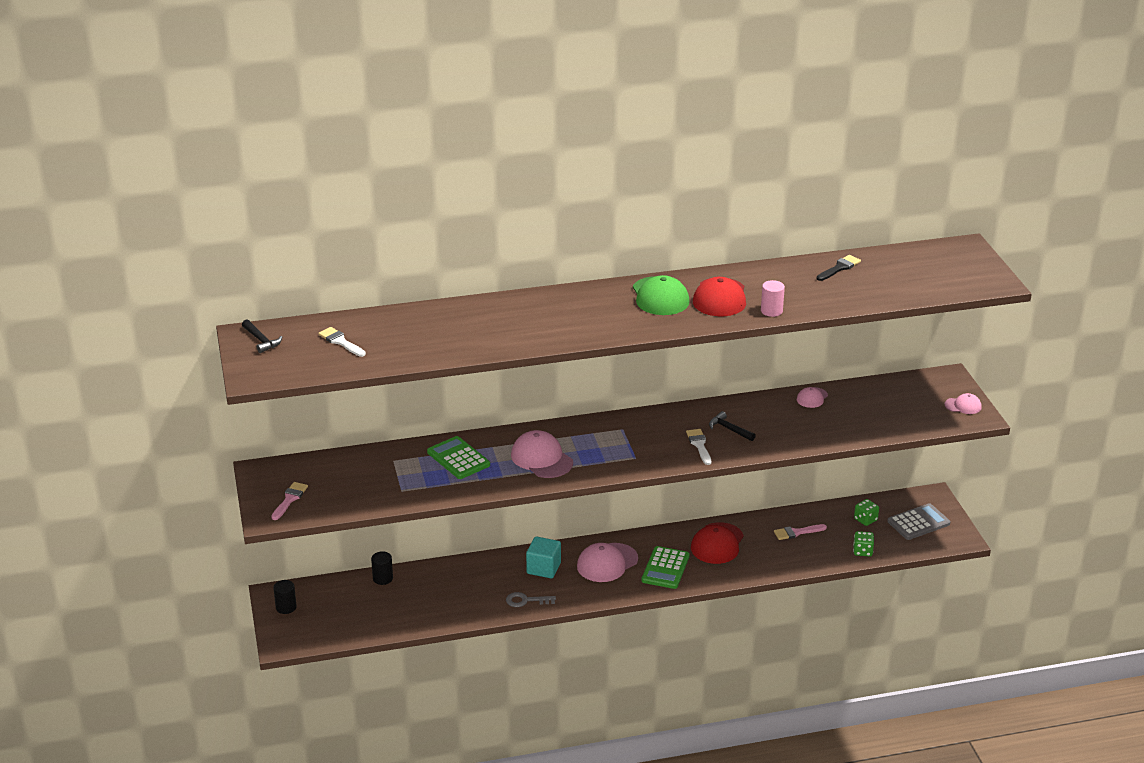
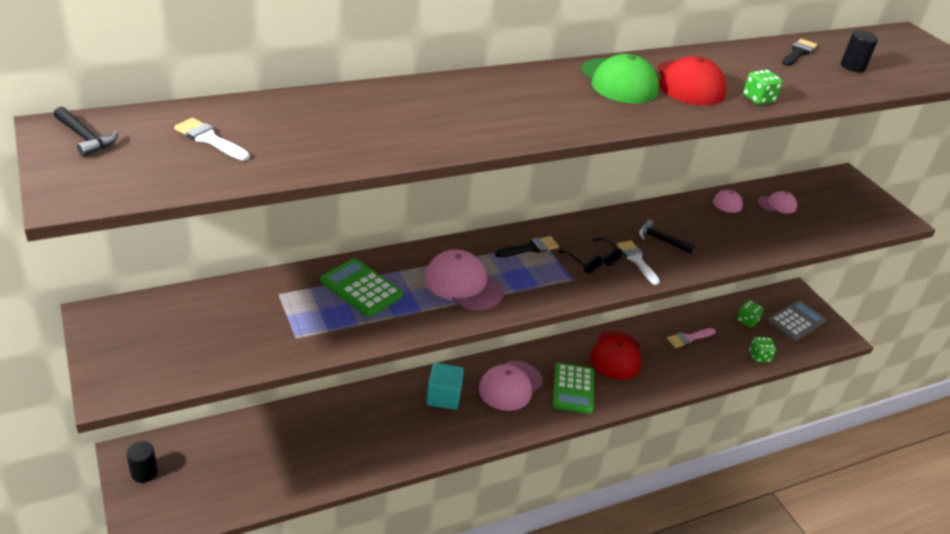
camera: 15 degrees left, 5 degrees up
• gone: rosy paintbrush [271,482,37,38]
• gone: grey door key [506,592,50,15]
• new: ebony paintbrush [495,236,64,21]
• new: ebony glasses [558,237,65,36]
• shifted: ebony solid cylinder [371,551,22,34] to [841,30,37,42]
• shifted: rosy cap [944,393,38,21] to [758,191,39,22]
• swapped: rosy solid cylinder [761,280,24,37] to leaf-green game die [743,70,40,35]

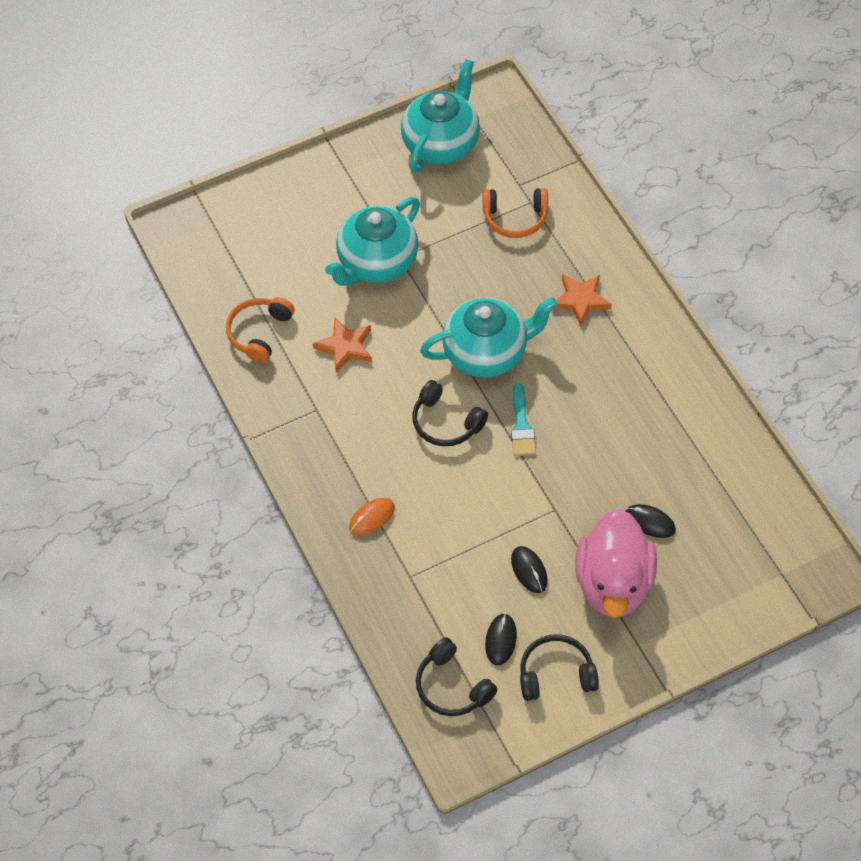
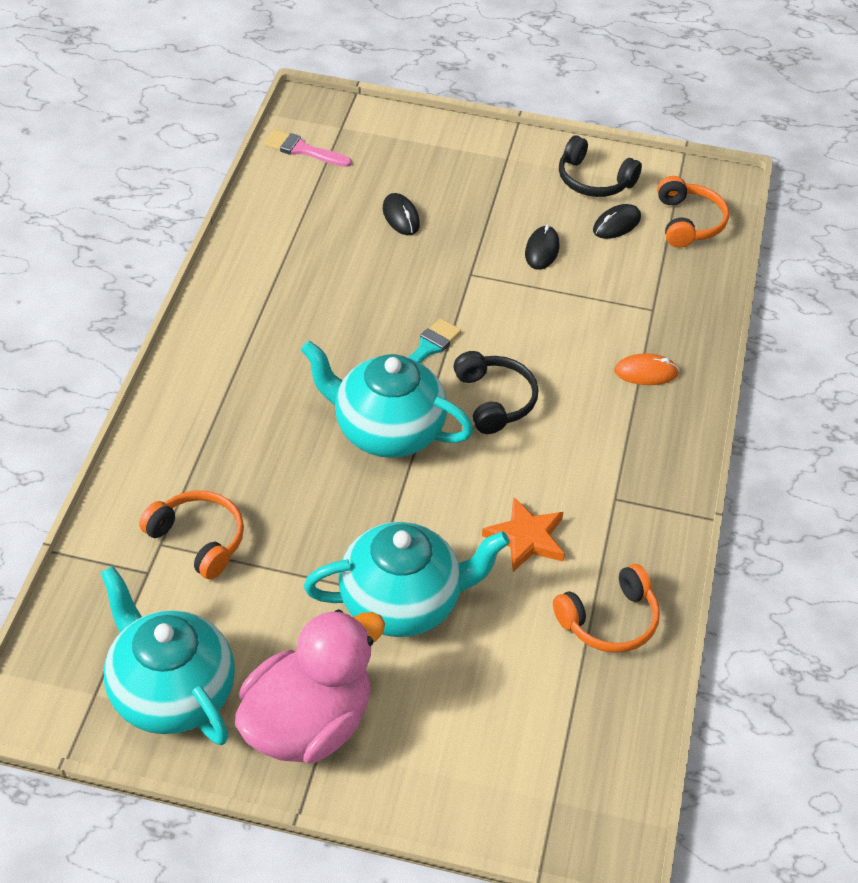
camera: 145 degrees left, 10 degrees down
• gone: orange-coloured star shape [554,274,58,52]
• new: rosy paintbrush [264,130,88,37]
• shifted: rosy duck [575,509,82,109] to [235,609,150,154]
• repainted: ebony headset [416,637,82,79] to orange-coloured headset [657,176,72,72]
• rotated: teal teapot [401,59,79,114] = [101,566,134,179] 75 degrees clockwise

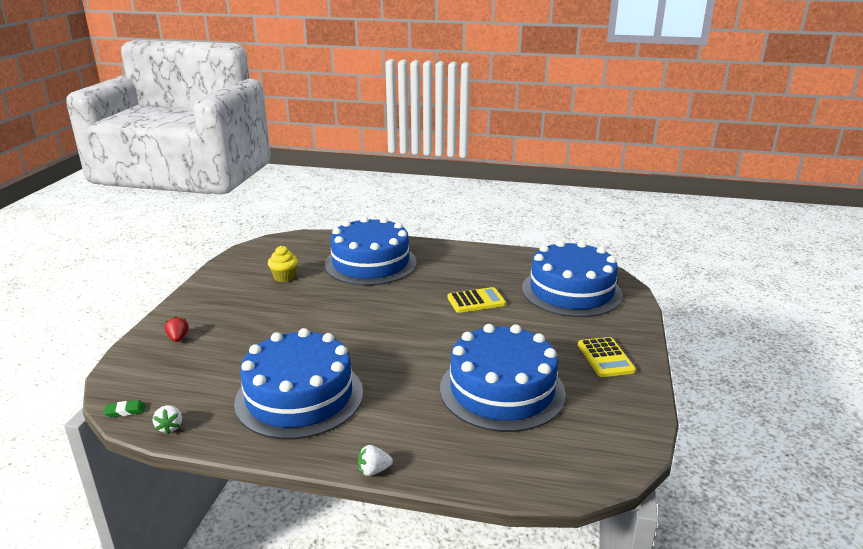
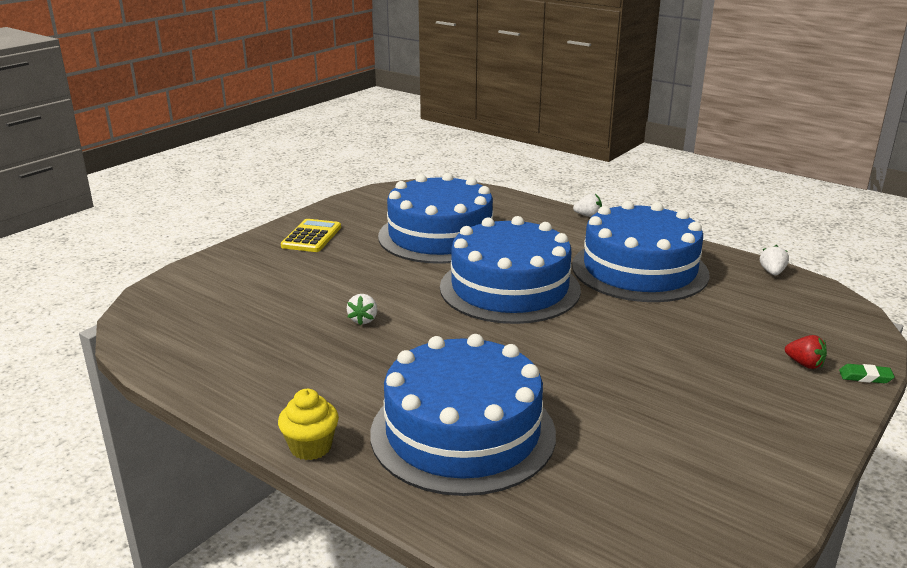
camera: 155 degrees left, 0 degrees up
• shifted: leaf-green pencil eraser [104,400,41,17] to [839,364,56,19]
• shifted: yellow fairy cake [268,246,30,36] to [278,389,61,71]
• shifted: cobalt cake [522,240,101,77] to [440,216,141,108]
• swapped: yellow adding machine [448,287,58,26] to white berry [347,294,31,32]
• rotated: red berry [165,316,24,26] = [785,335,42,34] 60 degrees counterclockwise

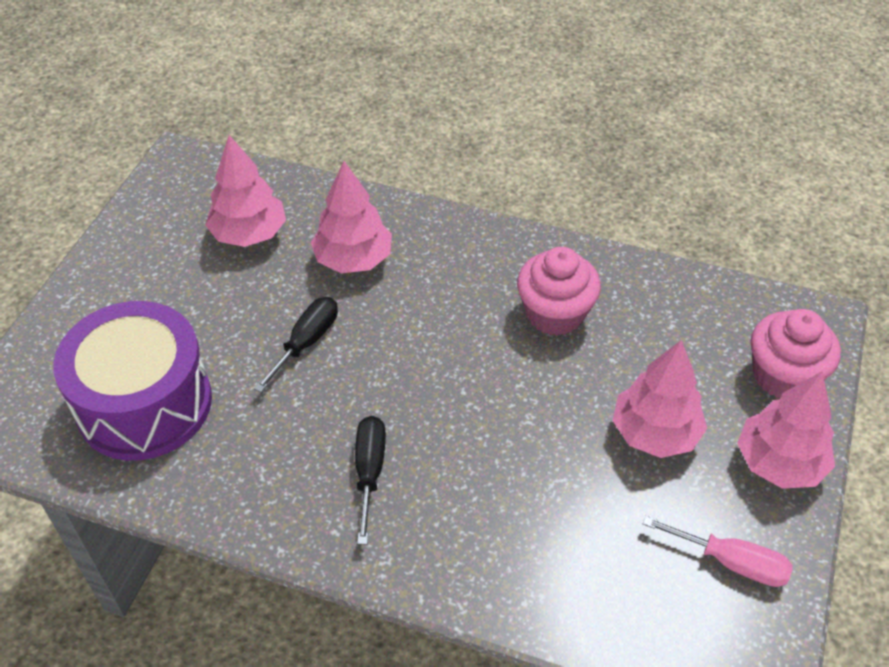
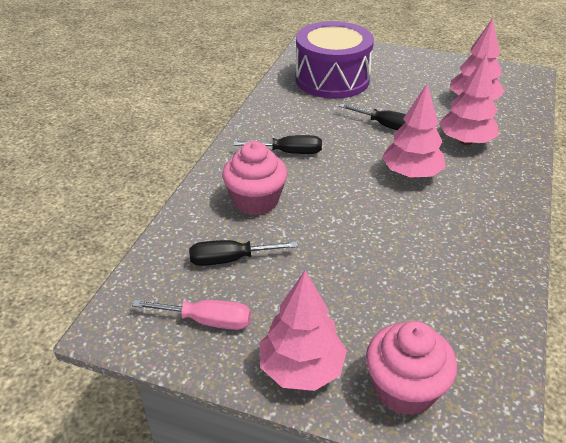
camera: 90 degrees right, 10 degrees down
• new: ebony flat screwdriver [189,240,109,26]
• shifted: rosy fairy cake [517,247,84,89] to [222,141,66,75]
• shifted: rosy tree [612,340,95,118] to [382,84,64,94]
• rotated: rosy flat screwdriver [643,516,150,71] = [132,300,119,30] 105 degrees counterclockwise

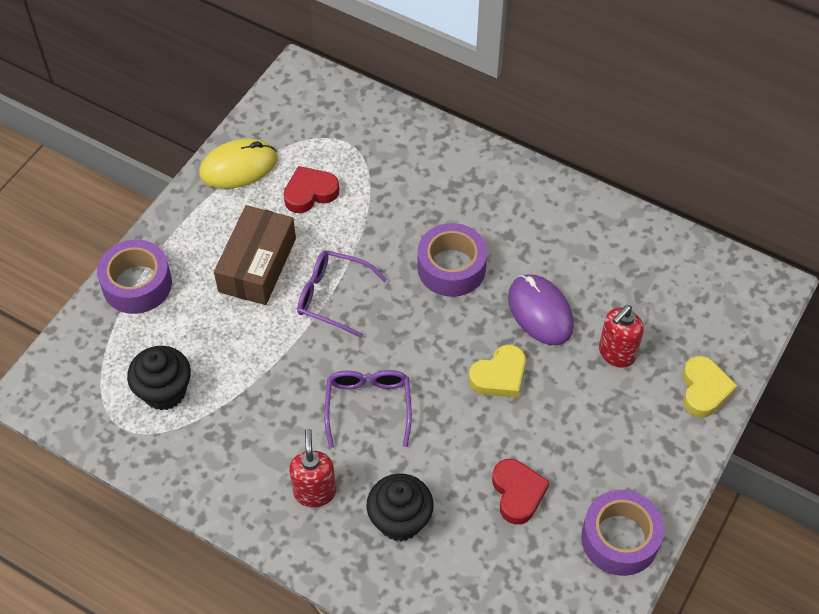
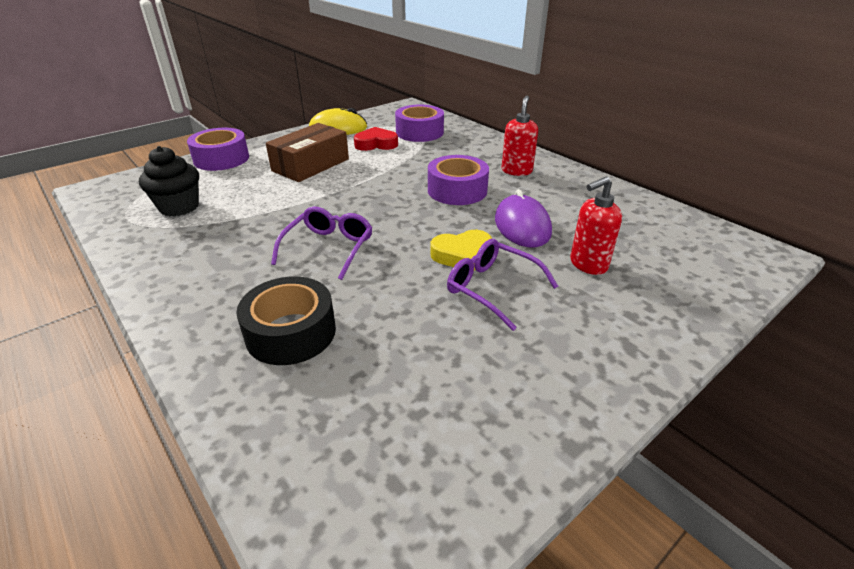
camera: 20 degrees right, 20 degrees down
• gone: red heart shape [492,459,58,66]
• gone: yellow heart shape [683,356,54,62]
• shifted: red soap dispenser [289,429,47,78] to [501,96,37,80]
• shifted: purple glasses [297,250,90,88] to [447,239,111,92]
• shifted: purple sticky tape [581,490,83,86] to [395,105,49,37]
• swapped: ebony fairy cake [366,473,68,68] to ebony sticky tape [236,276,100,89]

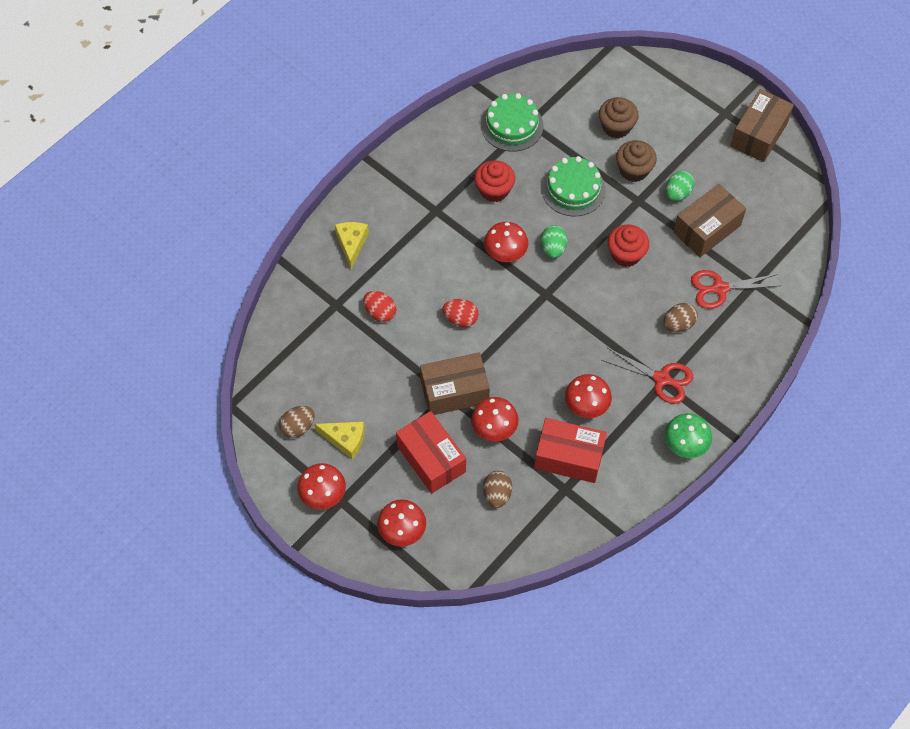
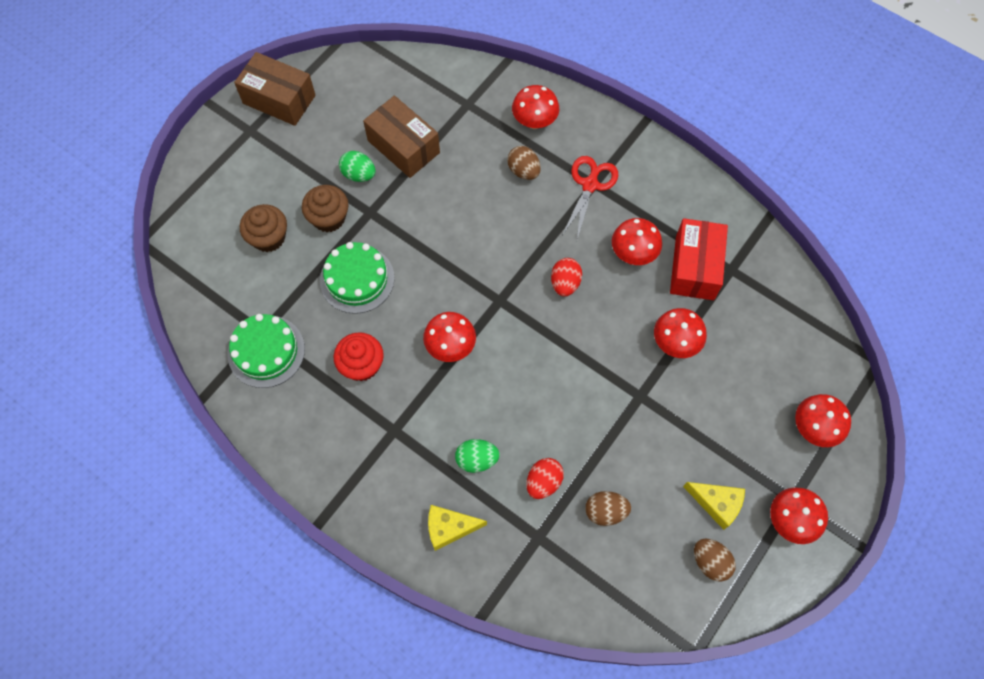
camera: 95 degrees left, 5 degrees up
• gone: red package [396,411,70,83]
• gone: russet package [420,352,70,63]
• gone: red fairy cake [608,224,41,43]
• gone: leaf-green mushroom [664,413,48,45]
• gone: red pair of scissors [691,270,90,39]
• new: red mushroom [512,85,47,44]
• shifted: red egg shape [442,299,37,28] to [551,258,31,38]
• shifted: russet egg shape [483,471,29,37] to [585,491,46,35]
• shifted: leaf-green egg shape [541,225,26,33] to [455,439,45,34]
• rotated: yellow cheese wedge [315,421,50,39] = [683,482,62,48] 105 degrees clockwise

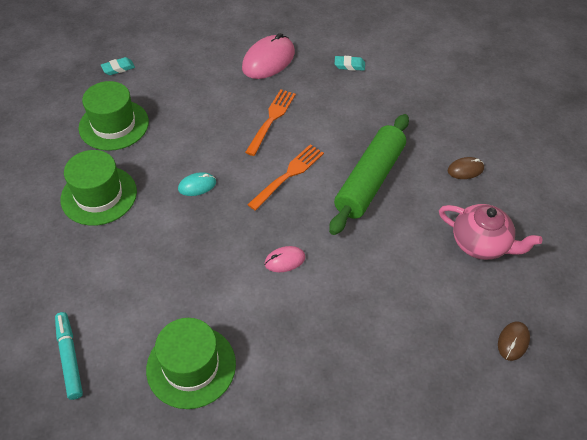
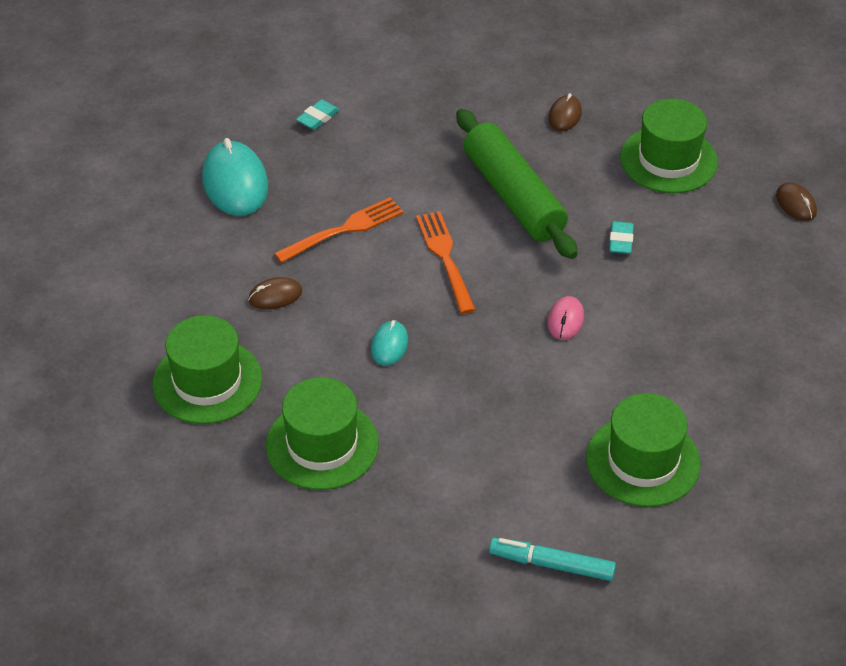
camera: 55 degrees left, 5 degrees down
• new: russet computer mouse [248,277,54,33]
• shifted: teal pencil eraser [101,57,34,18] to [609,221,25,33]
• swapped: rosy teapot [439,204,103,56] to leaf-green top hat [620,99,98,94]
• repainted: rosy computer mouse [242,33,53,46] to teal computer mouse [202,138,66,78]
• rotated: orange-coloured table fork [245,89,51,67] = [274,197,130,66] 90 degrees clockwise

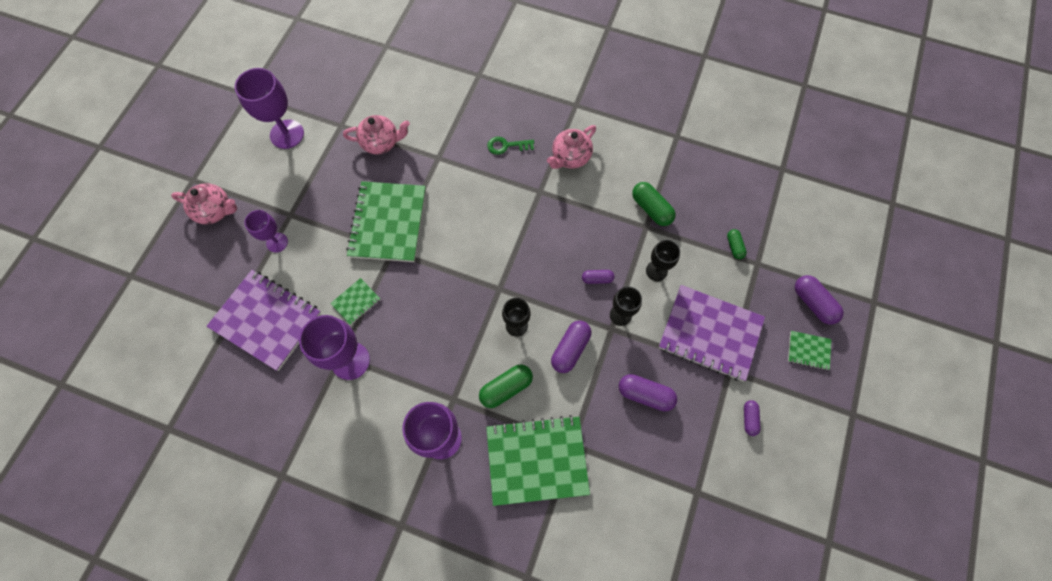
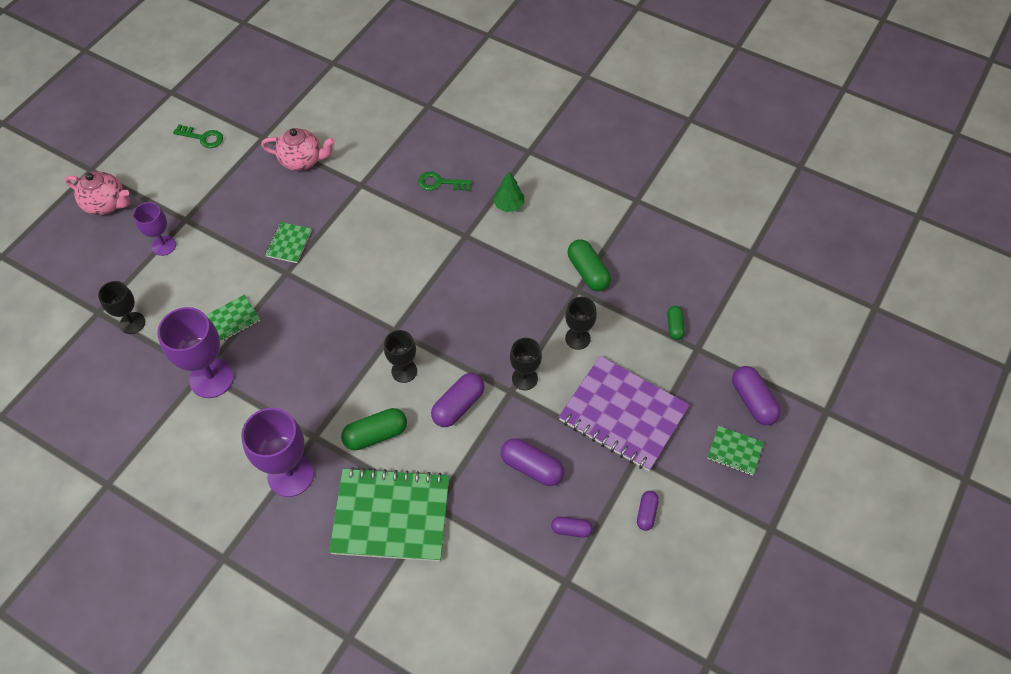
camera: 10 degrees right, 10 degrees down
• shifted: purple capsule [582,270,32,14] to [551,517,42,21]
• swapped: purple notepad [206,270,115,101] to ebony chalice [98,281,47,53]
• swapped: purple chalice [235,68,69,81] to leaf-green door key [173,124,50,24]
• swapped: rosy teapot [547,125,49,44] to leaf-green tree [493,171,31,41]
• scaled: leaf-green notepad [346,181,80,81] = [265,222,47,41] x0.45

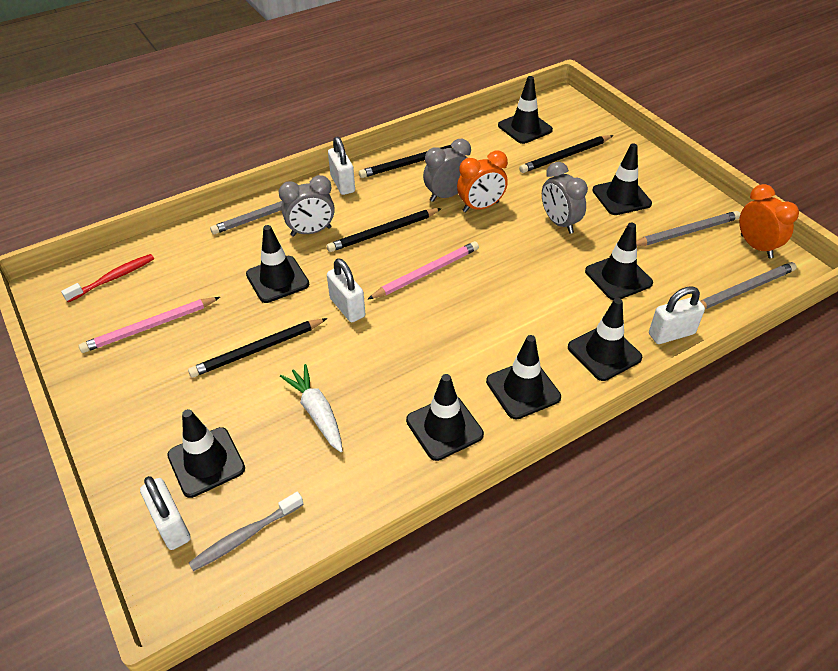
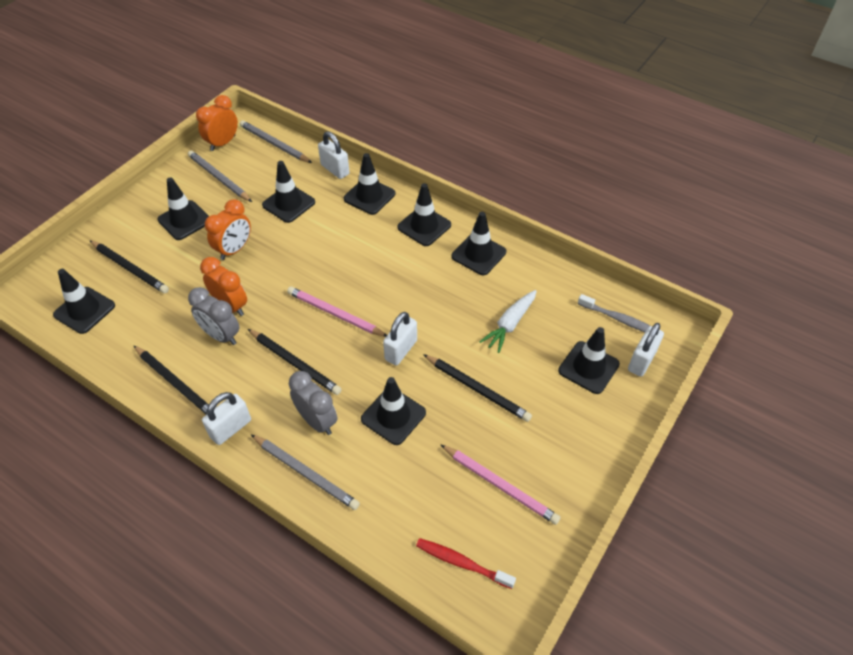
camera: 115 degrees left, 5 degrees up
• repainted: grey alarm clock [542,162,46,72] to orange-coloured alarm clock [205,199,46,61]

